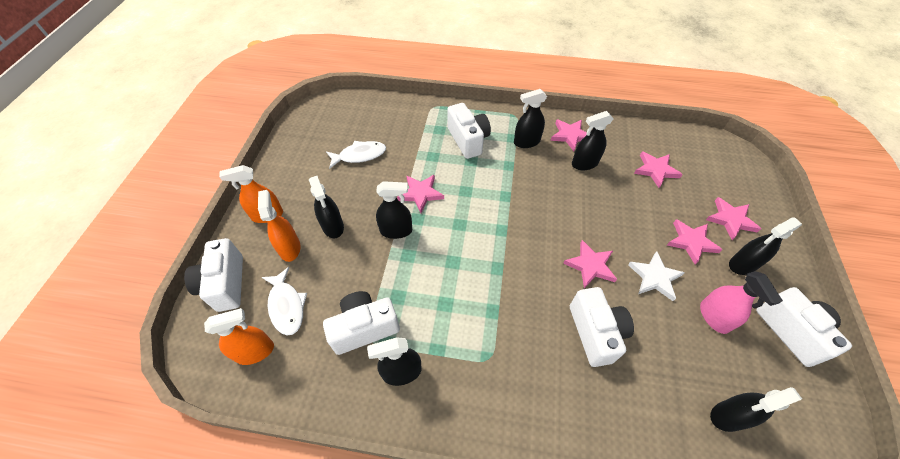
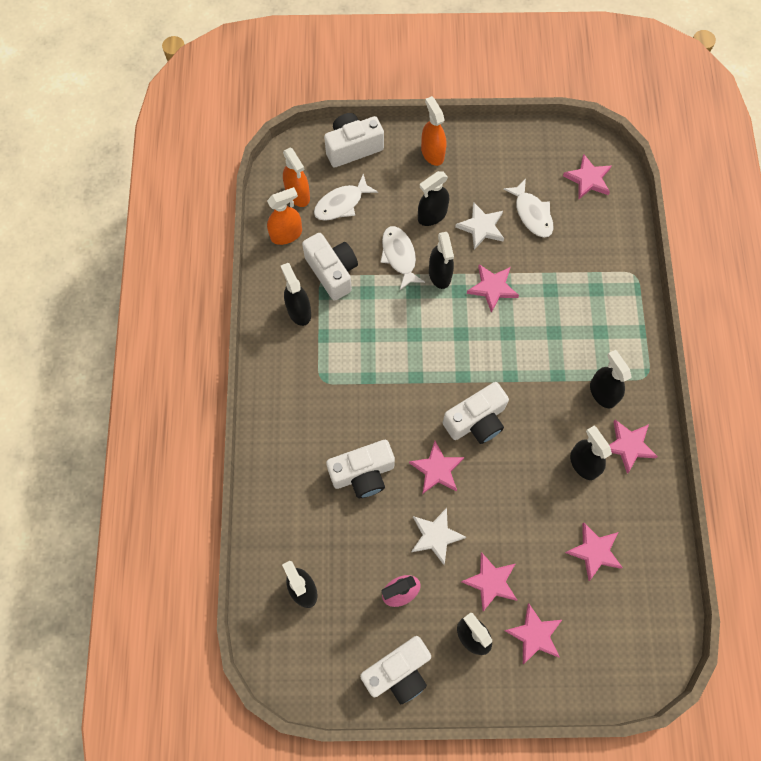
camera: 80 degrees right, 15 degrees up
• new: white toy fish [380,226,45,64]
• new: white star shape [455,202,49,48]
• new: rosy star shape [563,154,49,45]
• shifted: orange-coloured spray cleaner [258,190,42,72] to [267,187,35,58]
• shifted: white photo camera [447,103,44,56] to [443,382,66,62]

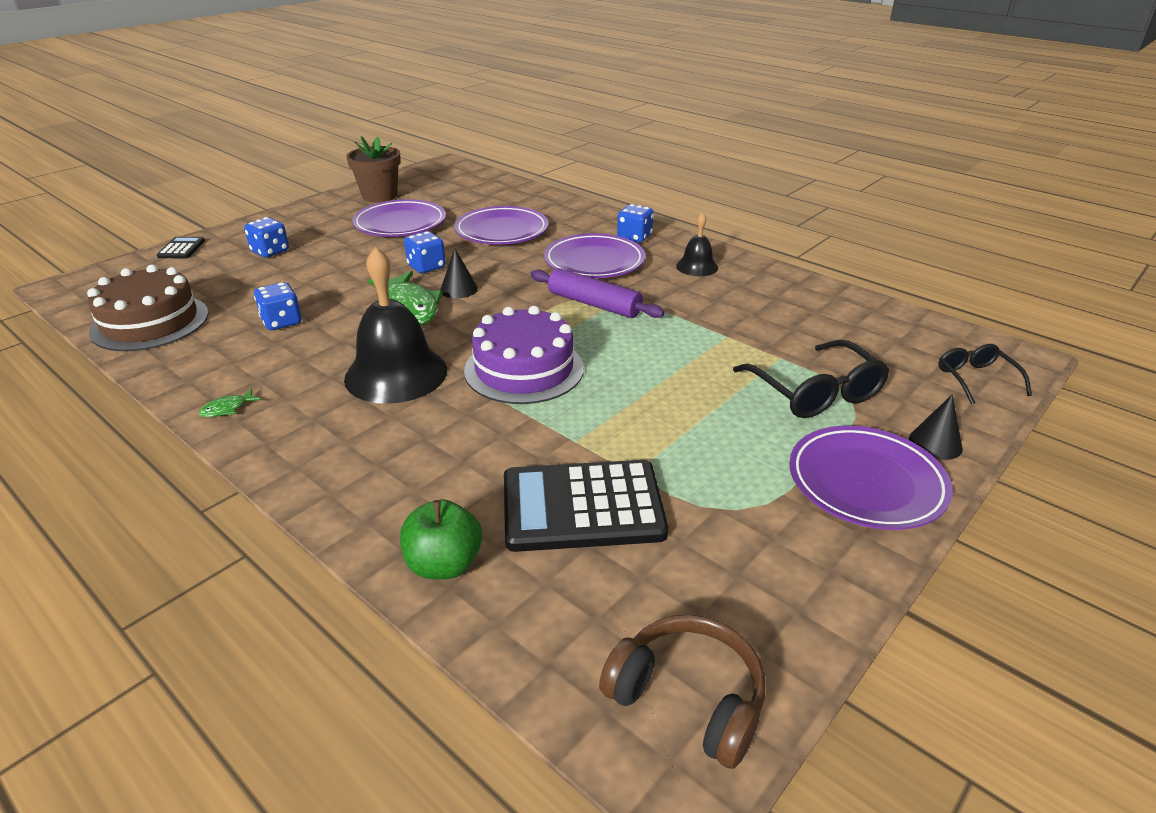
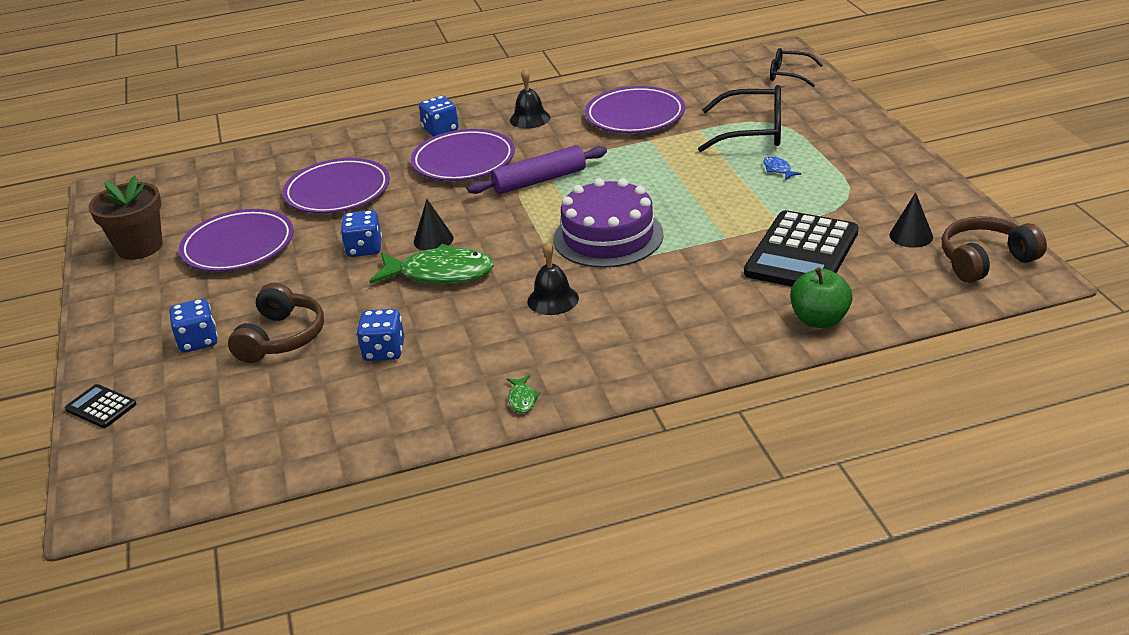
camera: 55 degrees left, 0 degrees up
• gone: russet cake [87,264,122,87]
• new: russet headset [228,283,96,80]
• new: cobalt toy fish [763,156,39,24]
• shifted: purple flat dish [789,426,164,104] to [585,86,100,47]
• shifted: ebony cone [909,394,54,66] to [889,192,44,56]
• scaled: ebony bell [344,247,103,157] = [527,242,52,73] x0.52

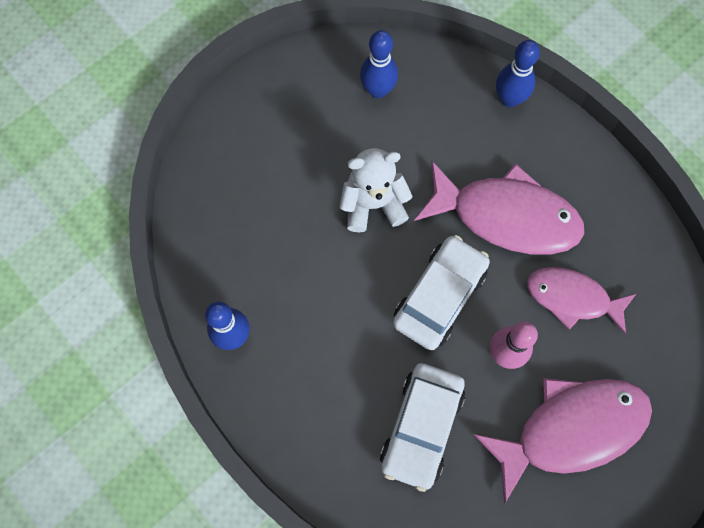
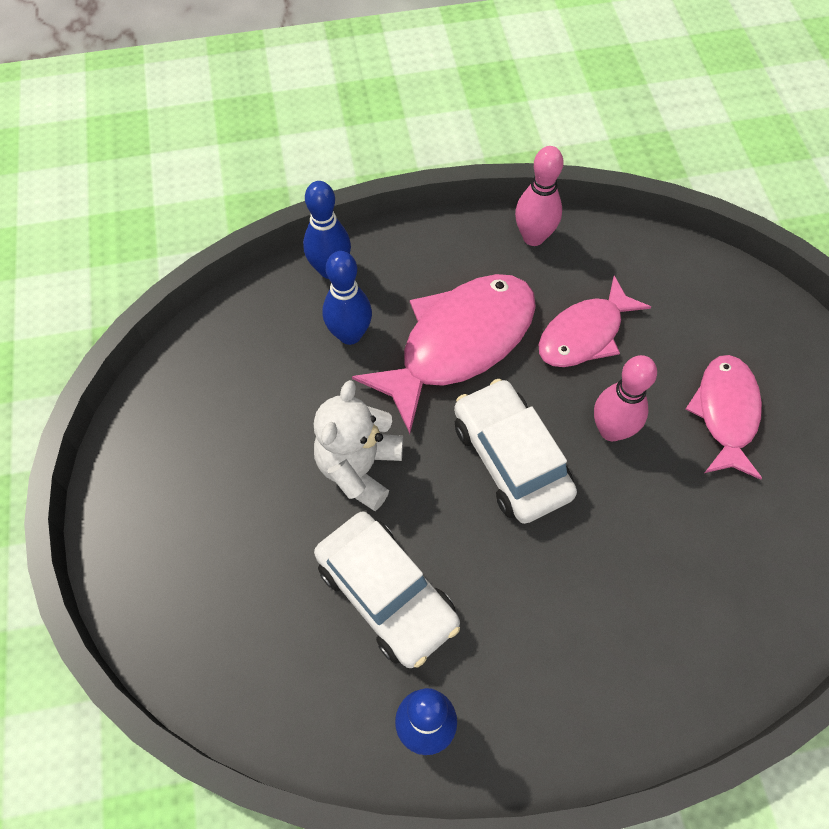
camera: 60 degrees left, 10 degrees down
• new: rosy bowling pin [515,146,49,100]
• shifted: cobalt bowling pin [360,30,38,68] to [322,251,50,94]
• shifted: white car [380,363,85,129] to [314,511,146,157]
• scaled: rosy toy fish [473,378,179,125] = [686,355,76,125] x0.63

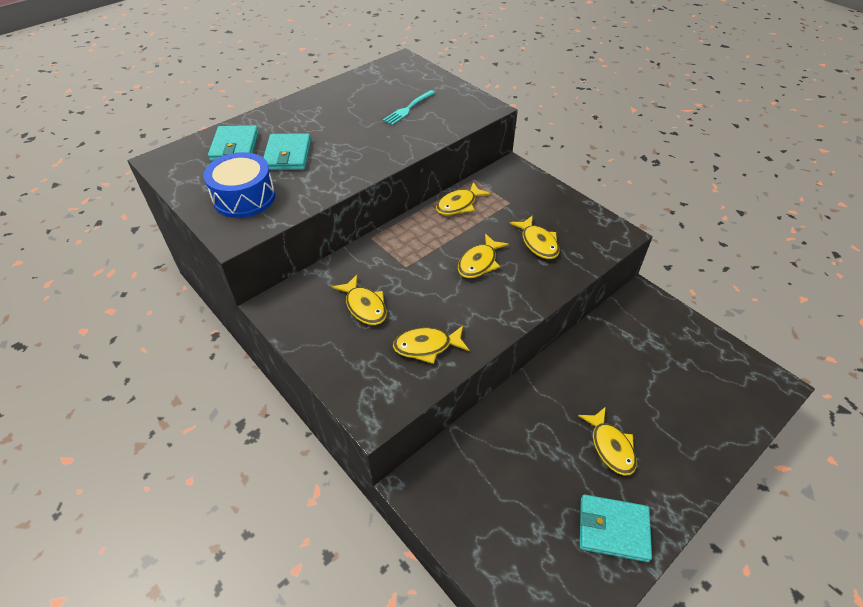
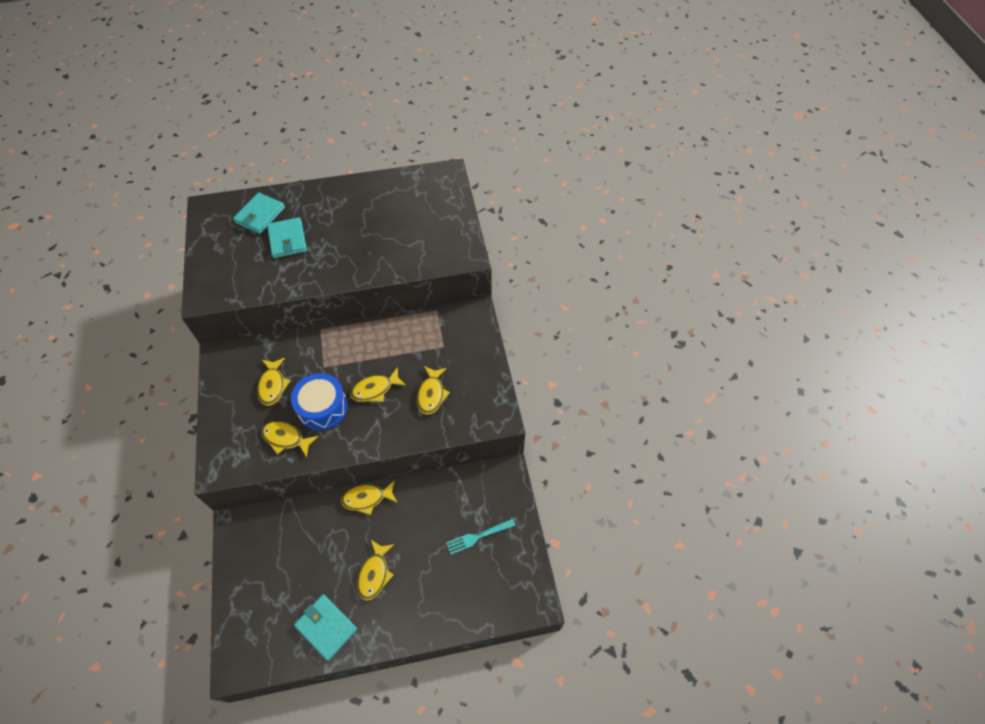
camera: 30 degrees right, 10 degrees up
• shifted: cobalt toy drum [204,152,71,66] to [291,373,57,57]
• shifted: teal table fork [383,90,52,35] to [446,519,70,35]
• shifted: yellow toy fish [436,182,55,33] to [341,480,57,35]
• rotated: teal wallet [263,133,48,37] = [267,217,40,41] 45 degrees counterclockwise

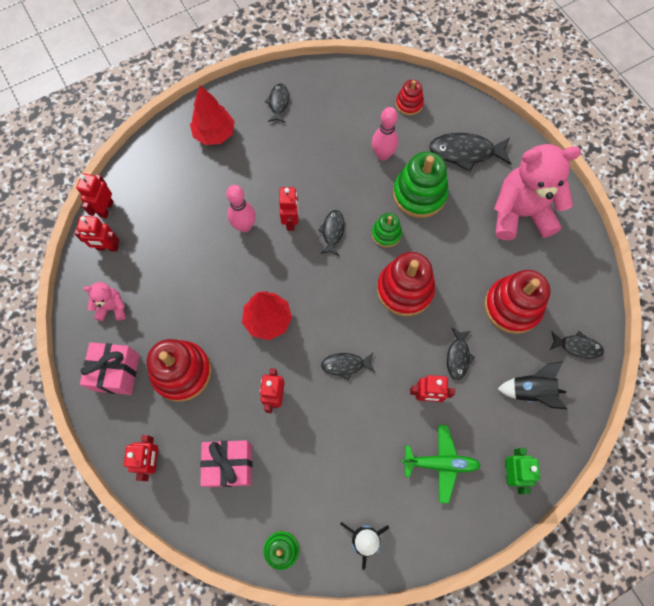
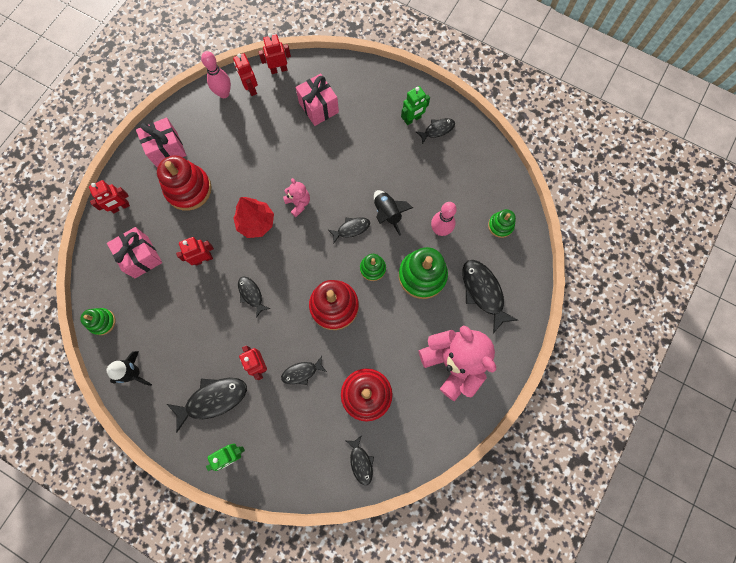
camera: 60 degrees right, 5 degrees up
• gone: red tree [190,85,45,60]
• gone: red robot [279,187,20,44]
• new: rosy present [296,73,43,53]
• new: leaf-green robot [401,86,29,39]
• shifted: rosy teddy [83,282,43,39] to [283,178,27,39]
• shifted: rosy bowling pin [226,185,30,47] to [201,51,30,47]
• shifted: ebony toy rocket [498,361,69,48] to [374,190,39,45]
• swapped: leaf-green toy plane [402,425,79,78] to ebony toy fish [167,378,80,55]
• repainted: red stacking rings [396,80,28,36] to leaf-green stacking rings [488,209,28,29]

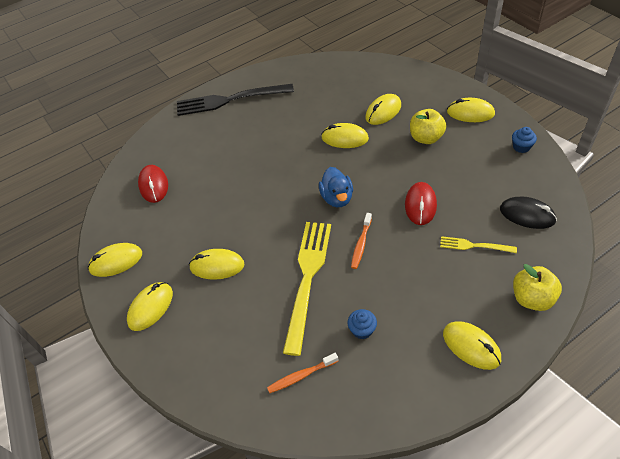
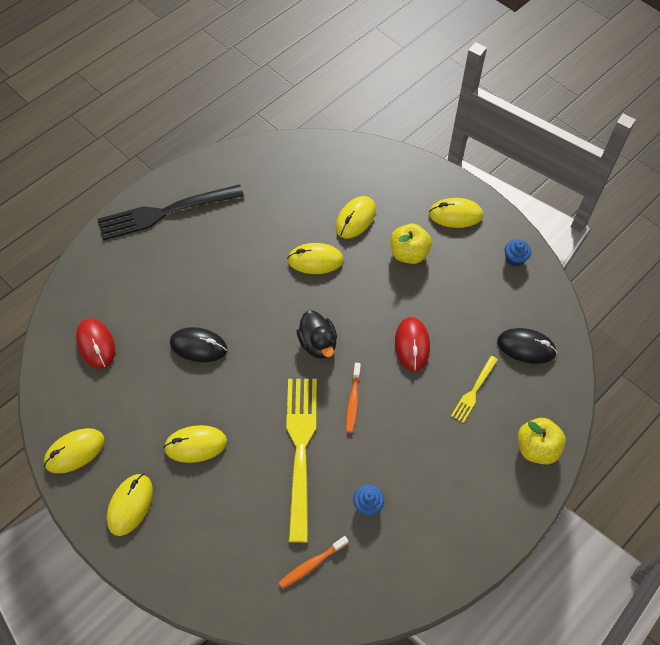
camera: 15 degrees left, 10 degrees up
• gone: yellow computer mouse [443,321,58,49]
• new: ebony computer mouse [170,327,57,35]
• repainted: cobalt duck [319,167,34,40] to ebony duck [297,310,40,49]
• rotated: yellow table fork [440,236,77,17] = [451,356,47,67] 60 degrees counterclockwise

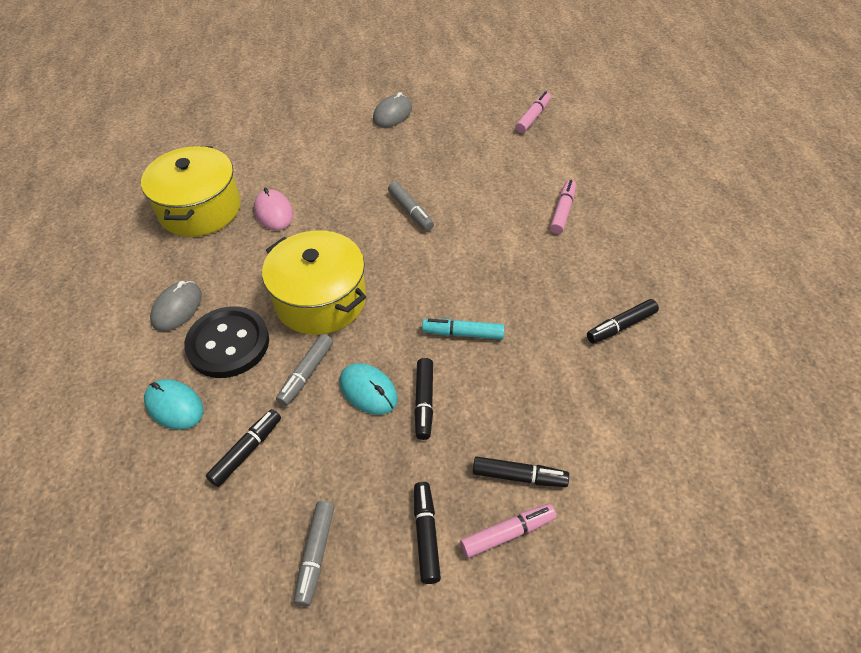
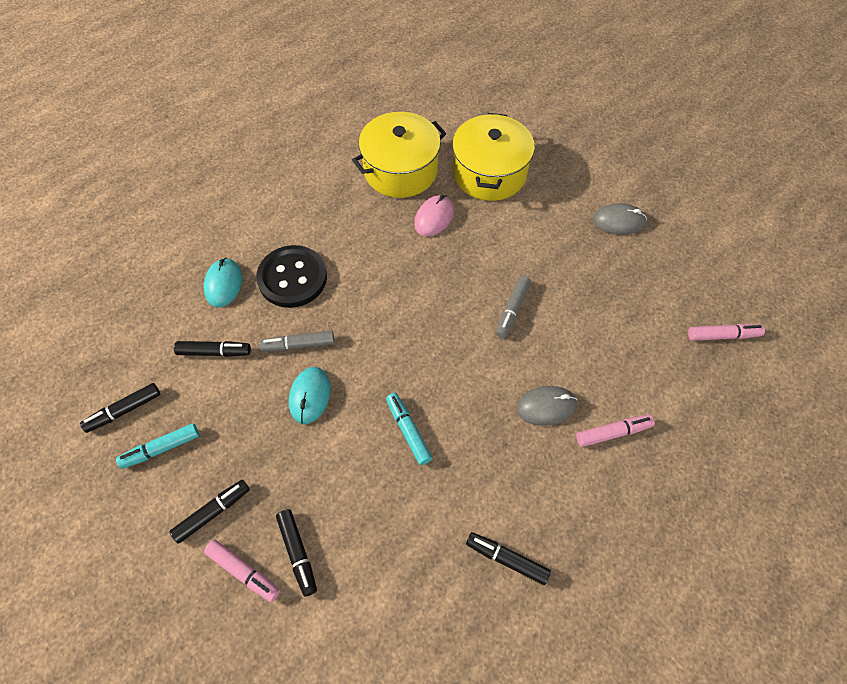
camera: 55 degrees right, 10 degrees up
• shifted: grey computer mouse [150,281,52,50] to [516,386,61,40]
• shifted: yellow cooking pot [262,230,104,105] to [452,113,83,88]
• shifted: ebony marker [414,358,19,82] to [80,383,80,50]
• repainted: grey marker [294,501,40,106] to teal marker [116,423,83,46]

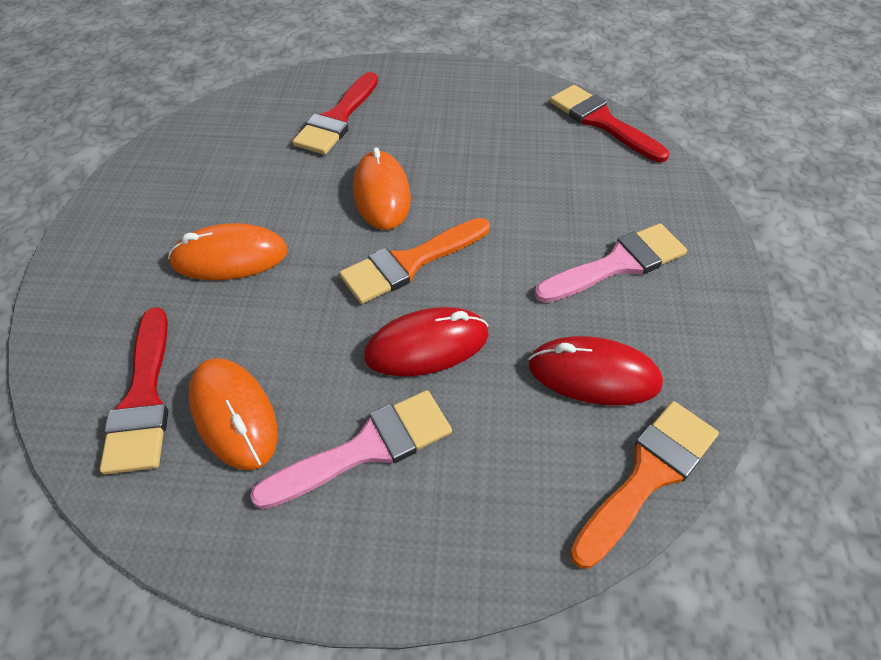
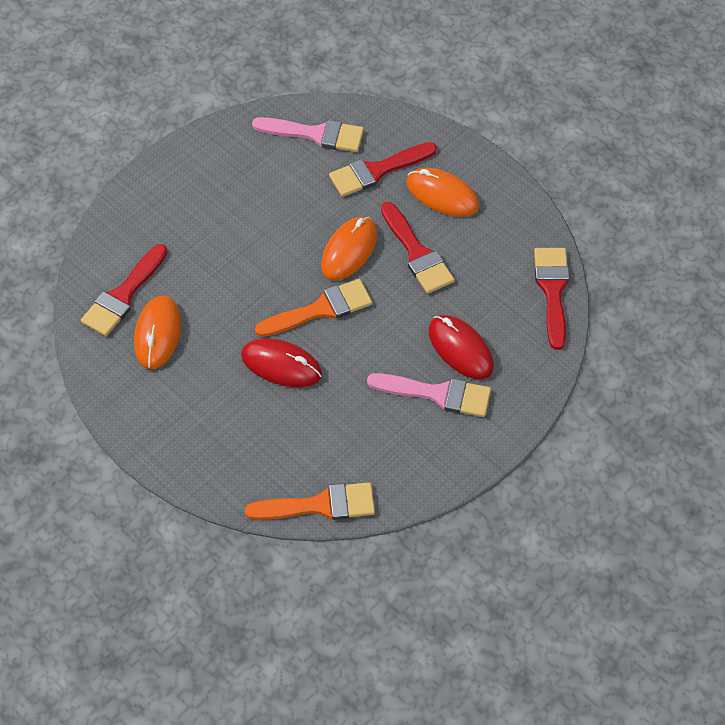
camera: 40 degrees right, 5 degrees up
• new: red paintbrush [381,202,74,92]
• shifted: orange-coloured computer mouse [168,223,120,57] to [406,168,73,49]
• shifted: rosy paintbrush [250,390,202,119] to [252,117,112,35]
• shifted: red computer mouse [529,336,134,69] to [428,315,66,64]
• rotated: orange-coloured paintbrush [339,218,151,86] = [255,279,117,58] 150 degrees clockwise

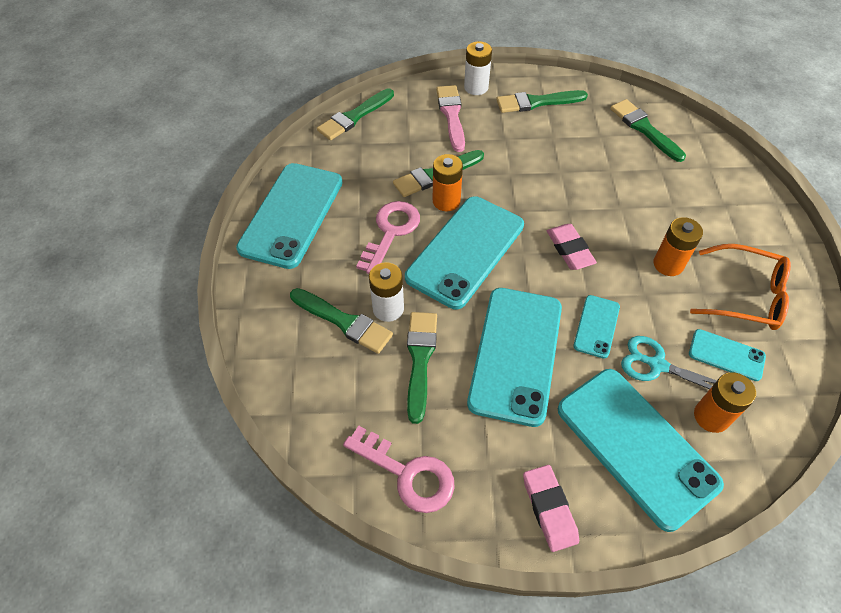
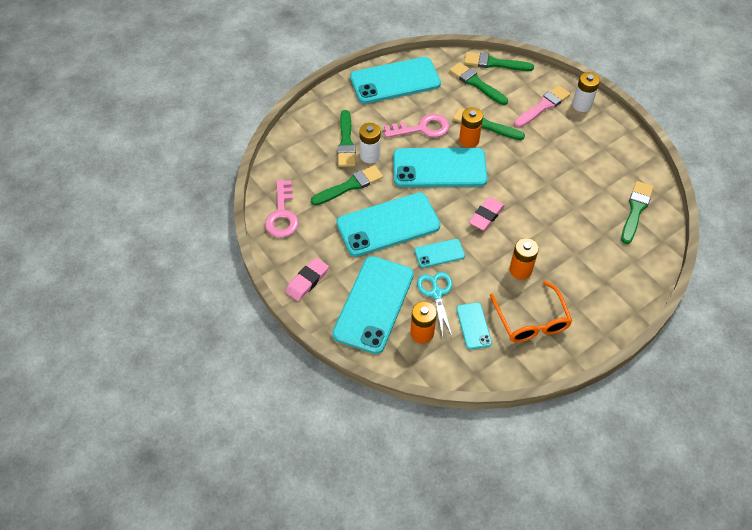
camera: 55 degrees right, 0 degrees up
• shifted: leaf-green paintbrush [496,90,92,23] to [449,62,59,43]

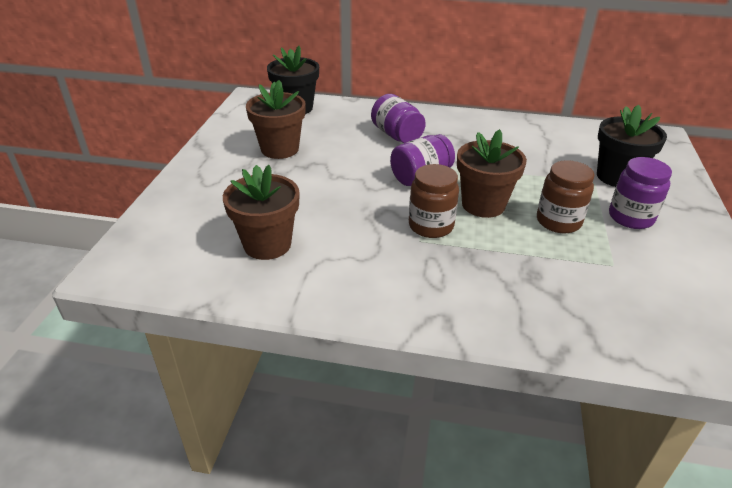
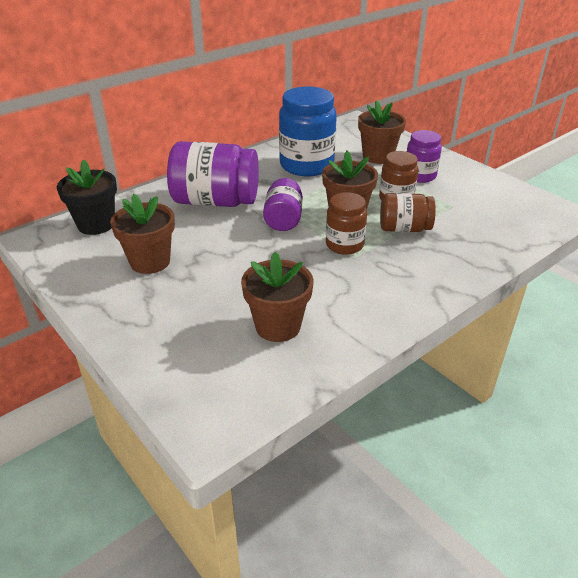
camera: 50 degrees left, 0 degrees up
• new: cobalt jam jar [279,86,58,90]
• new: russet jam jar [380,193,56,39]
• repainted: ebony potted plant [597,104,70,83] to russet potted plant [358,100,48,64]
• scaled: purple jam jar [371,94,55,49] = [167,141,92,66] x1.72

